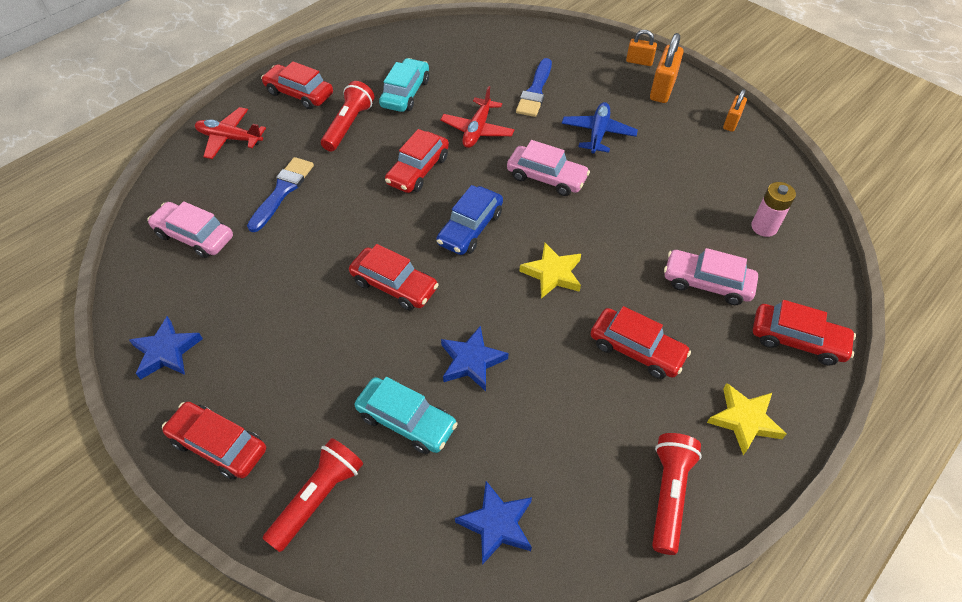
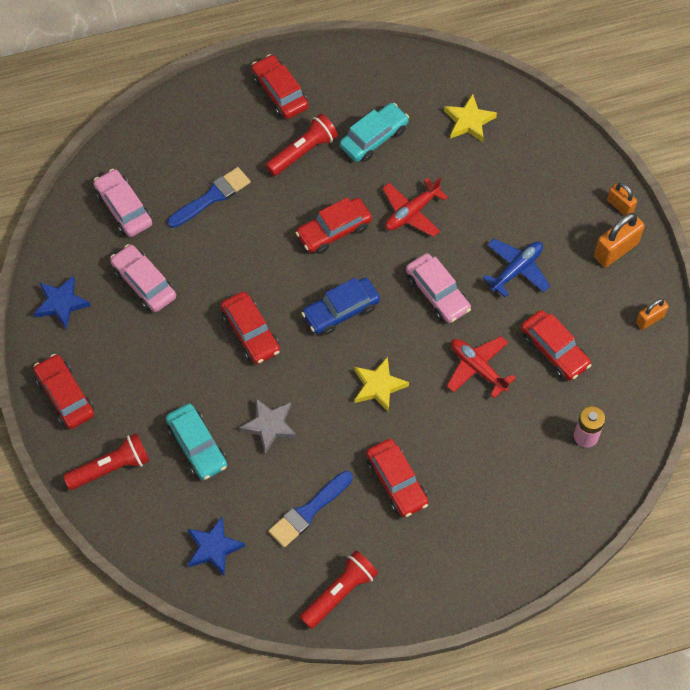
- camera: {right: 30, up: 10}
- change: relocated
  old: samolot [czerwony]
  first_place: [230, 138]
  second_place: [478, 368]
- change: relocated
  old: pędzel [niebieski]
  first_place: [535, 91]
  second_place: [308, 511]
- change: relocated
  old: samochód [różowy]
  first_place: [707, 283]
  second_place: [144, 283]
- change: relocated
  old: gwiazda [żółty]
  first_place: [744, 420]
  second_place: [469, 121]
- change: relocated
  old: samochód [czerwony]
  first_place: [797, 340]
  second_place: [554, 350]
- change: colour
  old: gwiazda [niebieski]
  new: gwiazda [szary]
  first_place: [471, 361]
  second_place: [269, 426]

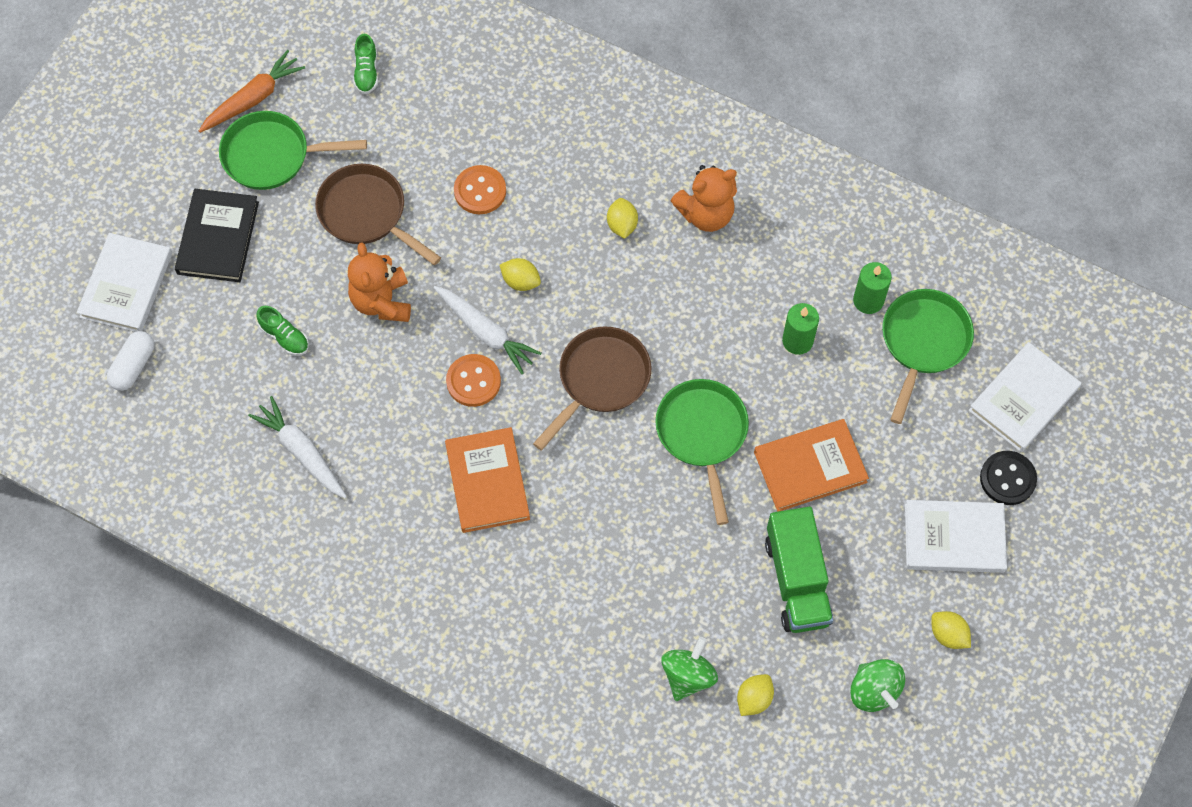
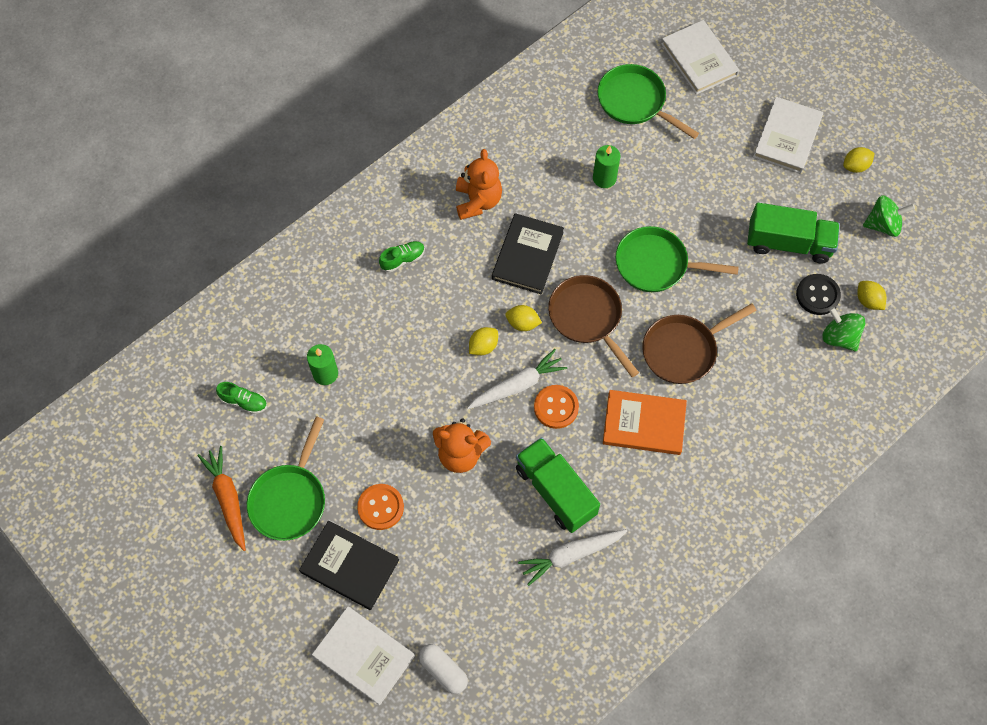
- camera: {right: -70, up: 0}
- change: missing
  old: książka [pomarańczowy]
  first_place: [810, 467]
- change: appeared
  new: książka [czarny]
  second_place: [528, 255]
- change: appeared
  new: ciężarówka [zielony]
  second_place: [555, 491]
- change: relocated
  old: but [zielony]
  first_place: [284, 337]
  second_place: [402, 259]
- change: relocated
  old: patelnia [brązowy]
  first_place: [367, 213]
  second_place: [683, 350]
- change: relocated
  old: guzik [pomarańczowy]
  first_place: [480, 191]
  second_place: [380, 507]
- change: relocated
  old: cytryna [żółty]
  first_place: [622, 225]
  second_place: [522, 323]
- change: relocated
  old: świeca [zielony]
  first_place: [868, 300]
  second_place: [325, 373]
- change: relocated
  old: guzik [czarny]
  first_place: [1007, 479]
  second_place: [817, 295]

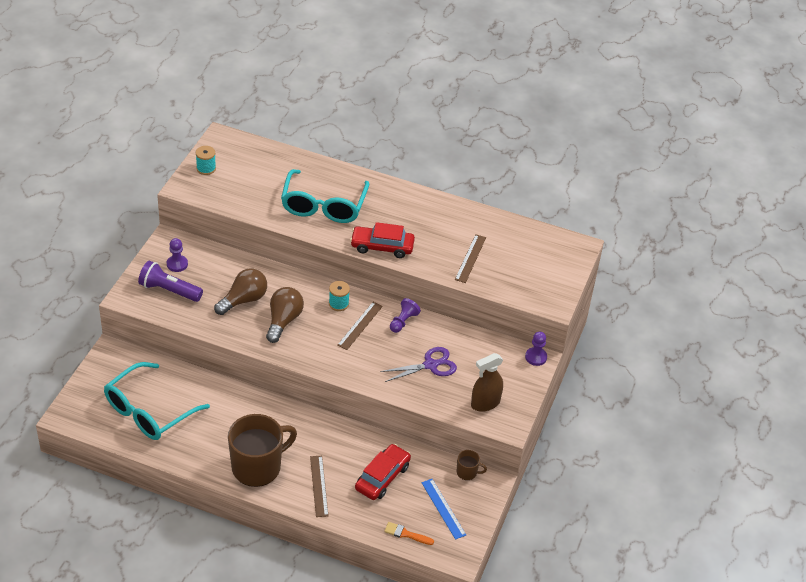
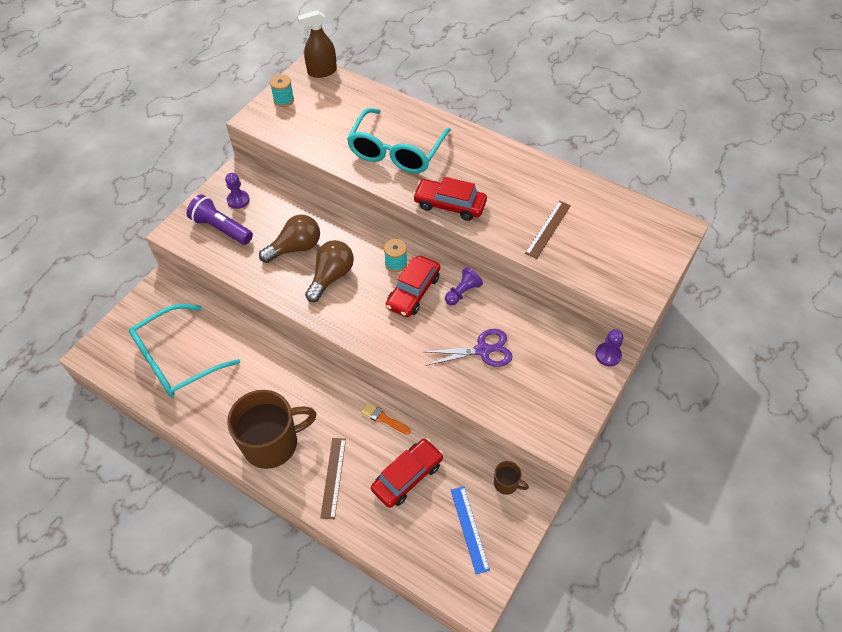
- camera: {right: 15, up: 10}
- change: relocated
  old: pędzel [pomarańczowy]
  first_place: [406, 534]
  second_place: [383, 418]
- change: relocated
  old: spryskiwacz [brązowy]
  first_place: [485, 403]
  second_place: [322, 71]
- change: exchanged
  old: linijka [brązowy]
  new: samochód [czerwony]
  first_place: [360, 325]
  second_place: [413, 292]

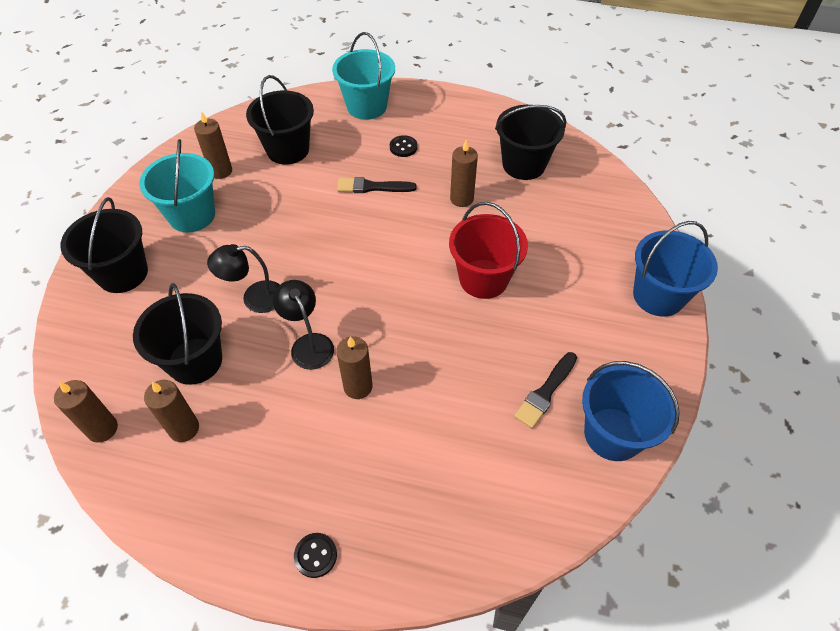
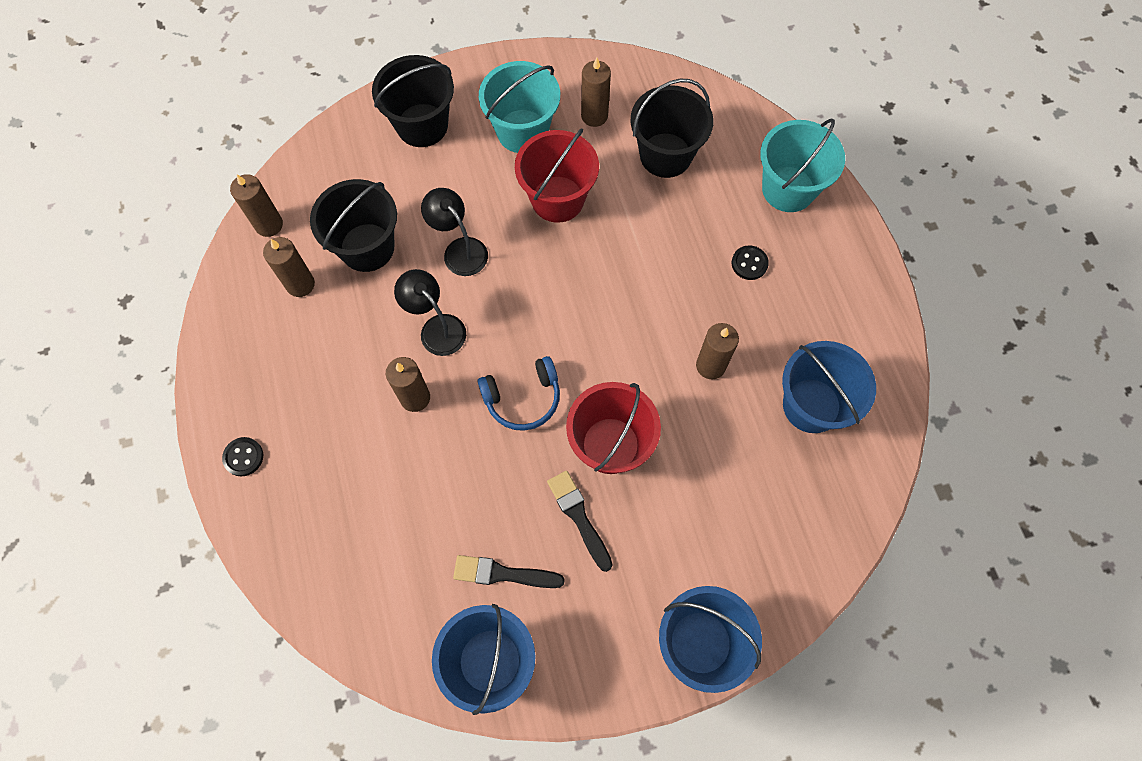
- camera: {right: 60, up: 15}
- change: appeared
  new: słuchawki [niebieski]
  second_place: [523, 398]
- change: appeared
  new: wiadro [czerwony]
  second_place: [557, 199]
- change: relocated
  old: pędzel [czarny]
  first_place: [372, 187]
  second_place: [579, 517]
- change: colour
  old: wiadro [czarny]
  new: wiadro [niebieski]
  first_place: [523, 165]
  second_place: [811, 405]
- change: spun
  old: lampka [czarny]
  first_place: [308, 344]
  second_place: [436, 328]
  degrees: -75

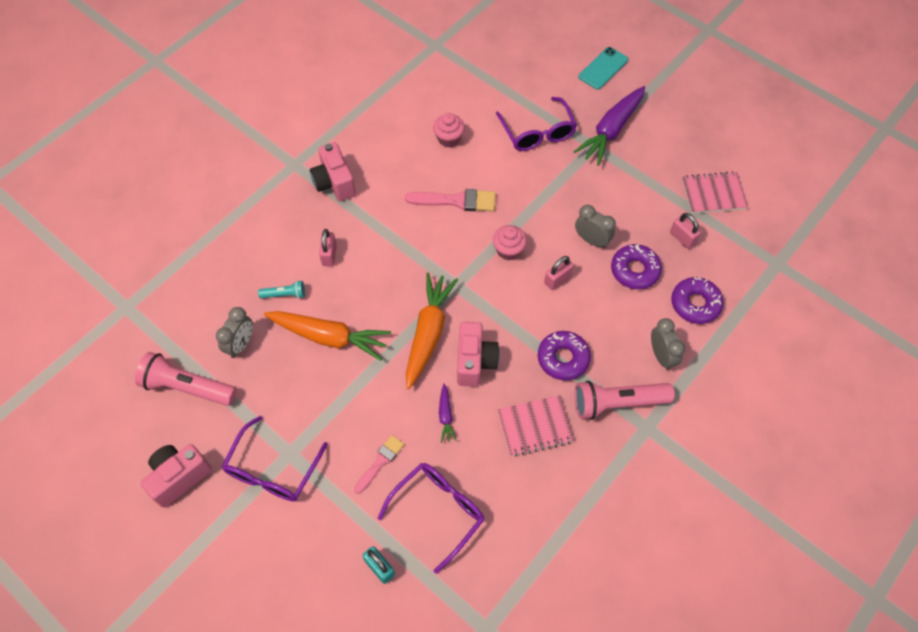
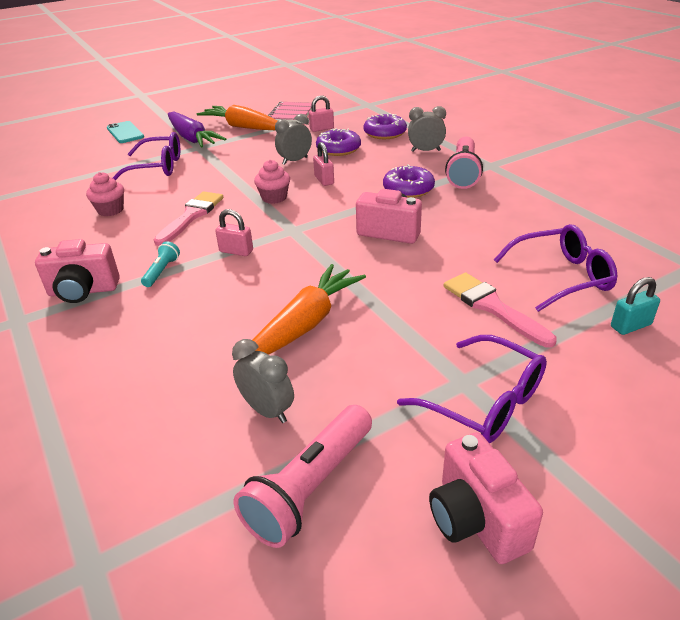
- camera: {right: -70, up: -25}
- change: missing
  old: marchewka [fioletowy]
  first_place: [445, 416]
- change: missing
  old: zeszyt [różowy]
  first_place: [535, 427]
- change: relocated
  old: latarka [turkusowy]
  first_place: [285, 294]
  second_place: [162, 271]
- change: relocated
  old: kłódka [różowy]
  first_place: [329, 255]
  second_place: [236, 251]
- change: relocated
  old: marchewka [pomarańczowy]
  first_place: [428, 333]
  second_place: [243, 127]
- change: spun
  old: okulary [fioletowy]
  first_place: [438, 512]
  second_place: [561, 277]
  degrees: 105
- change: size
  old: pędzel [różowy]
  first_place: [380, 462]
  second_place: [492, 307]
  factor: 1.57

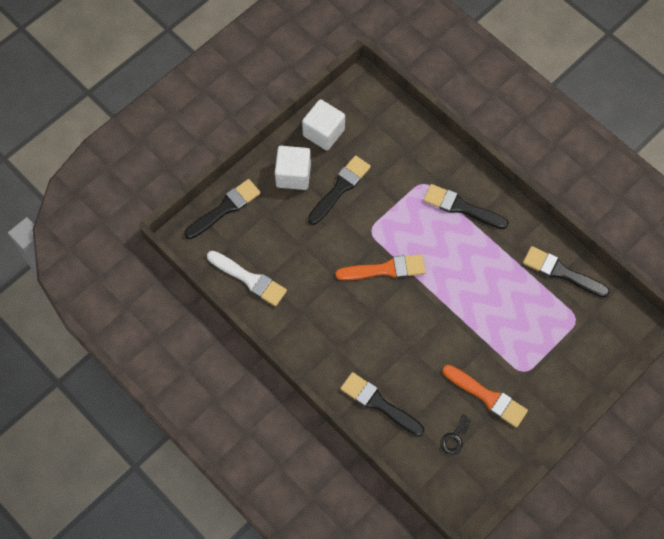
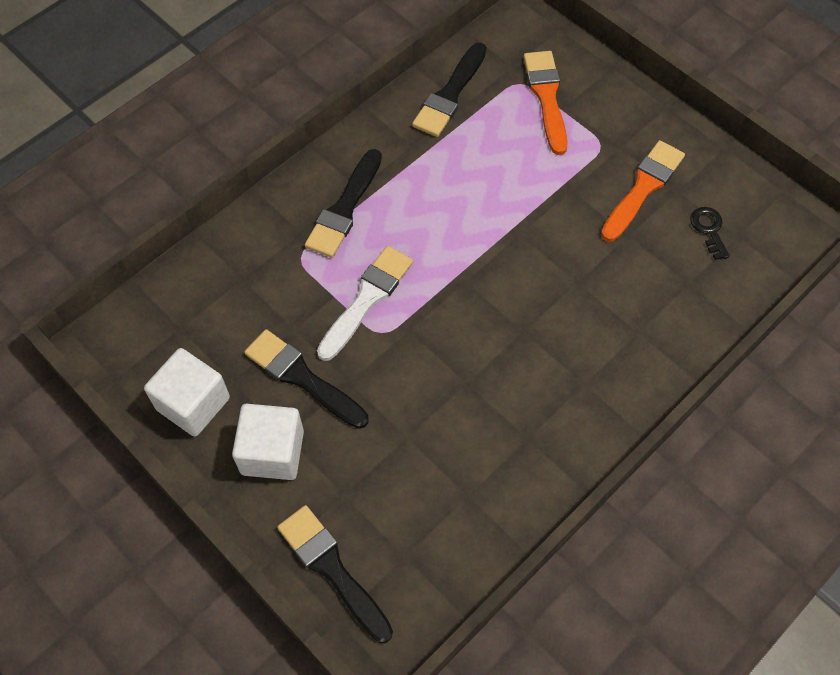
- camera: {right: -90, up: -5}
- change: missing
  old: pędzel [czarny]
  first_place: [378, 403]
- change: relocated
  old: pędzel [biały]
  first_place: [249, 279]
  second_place: [367, 299]
- change: relocated
  old: pędzel [pomarańczowy]
  first_place: [385, 269]
  second_place: [546, 97]
- change: spun
  old: klucz [czarny]
  first_place: [454, 438]
  second_place: [709, 229]
  degrees: -135

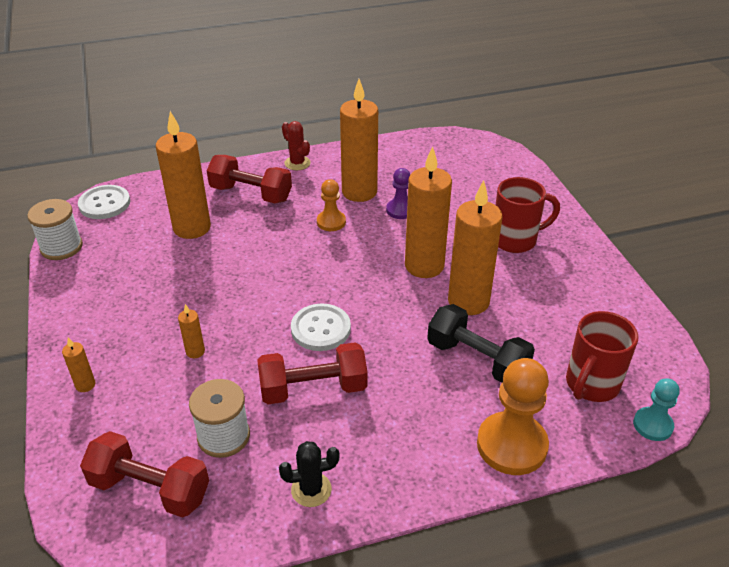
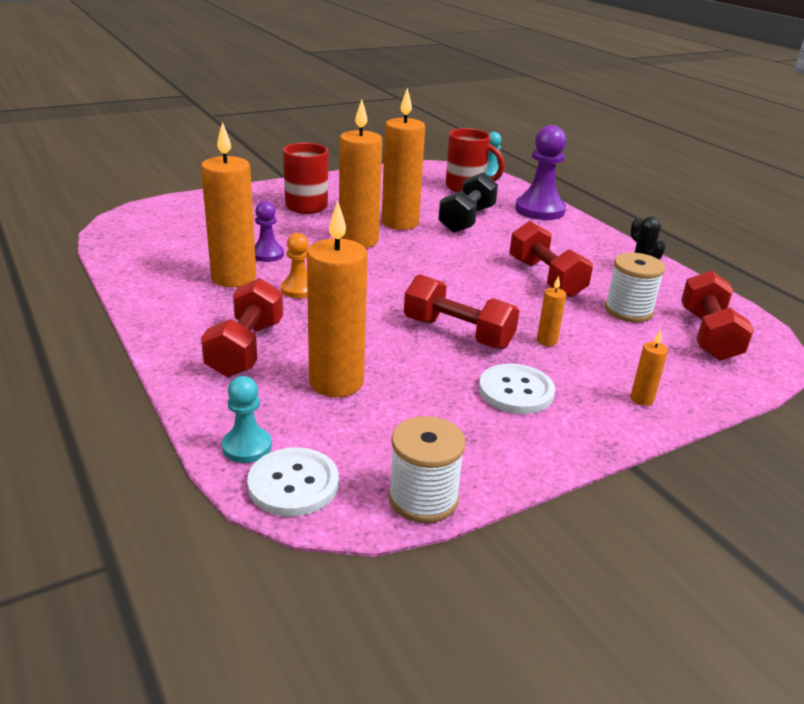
- camera: {right: -105, up: -10}
- change: missing
  old: kaktus [czerwony]
  first_place: [297, 163]
- change: appeared
  new: pionek [turkusowy]
  second_place: [247, 447]
- change: appeared
  new: hantel [czerwony]
  second_place: [458, 333]
- change: relocated
  old: guzik [biały]
  first_place: [320, 329]
  second_place: [516, 391]
- change: colour
  old: pionek [pomarańczowy]
  new: pionek [fioletowy]
  first_place: [511, 445]
  second_place: [539, 210]

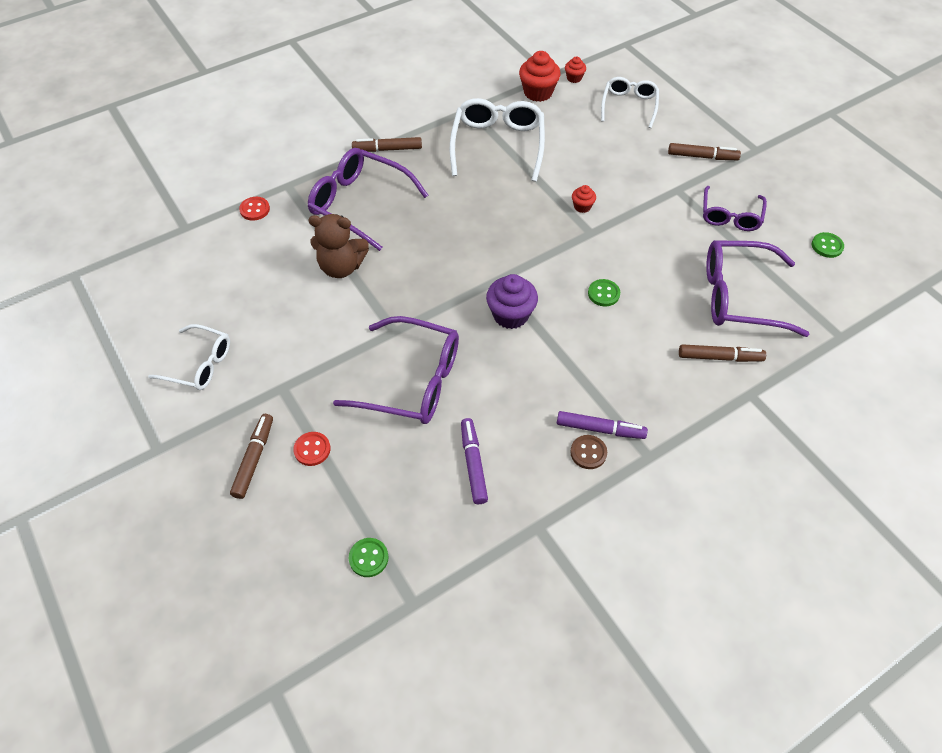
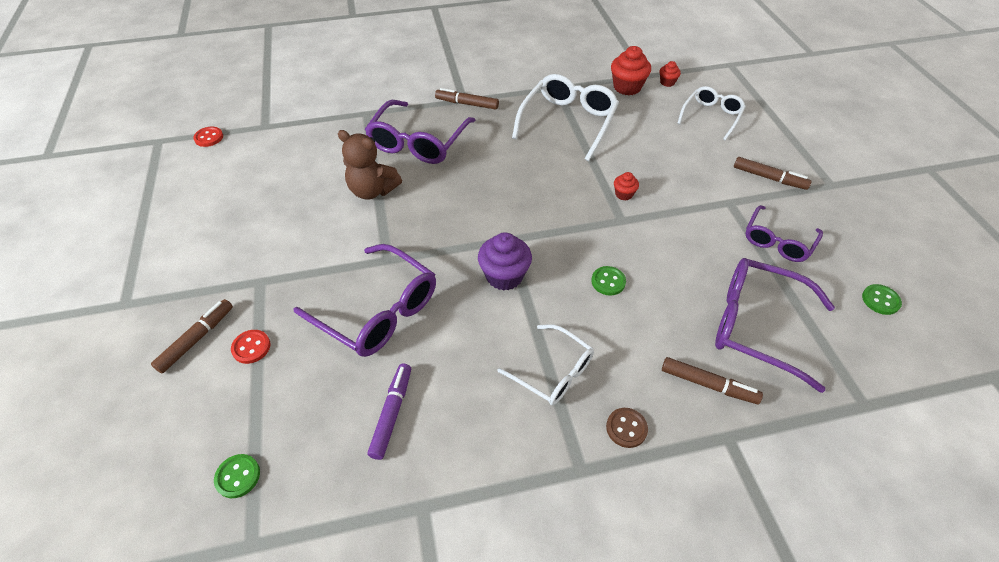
- camera: {right: 20, up: -5}
- change: missing
  old: flamaster [fioletowy]
  first_place: [600, 429]
- change: relocated
  old: okulary [biały]
  first_place: [199, 364]
  second_place: [553, 372]
- change: relocated
  old: guzik [czerwony]
  first_place: [255, 209]
  second_place: [209, 138]
- change: relocated
  old: guzik [brązowy]
  first_place: [588, 453]
  second_place: [626, 428]
- change: spun
  old: okulary [fioletowy]
  first_place: [360, 204]
  second_place: [418, 142]
  degrees: -120

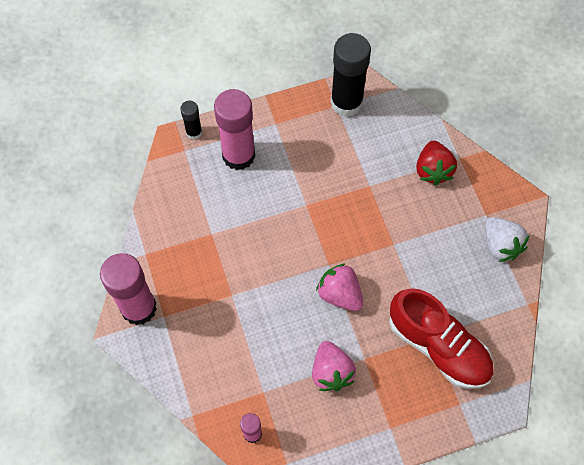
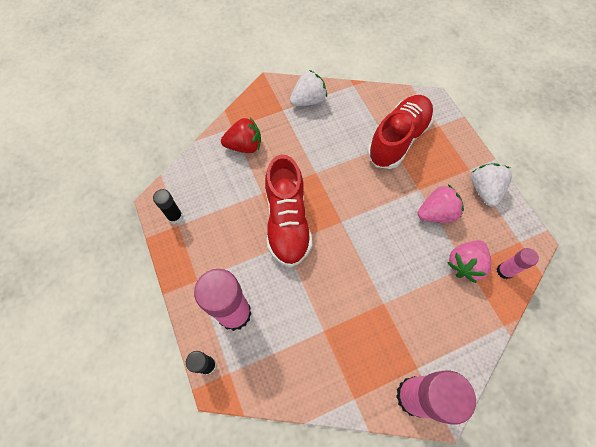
- camera: {right: -95, up: 0}
- change: appeared
  new: but [czerwony]
  second_place: [287, 221]
- change: appeared
  new: truskawka [biały]
  second_place: [484, 190]
- change: relocated
  old: truskawka [różowy]
  first_place: [340, 294]
  second_place: [464, 264]
- change: size
  old: klej w sztyfcie [czarny]
  first_place: [346, 103]
  second_place: [175, 216]
  factor: 0.5

